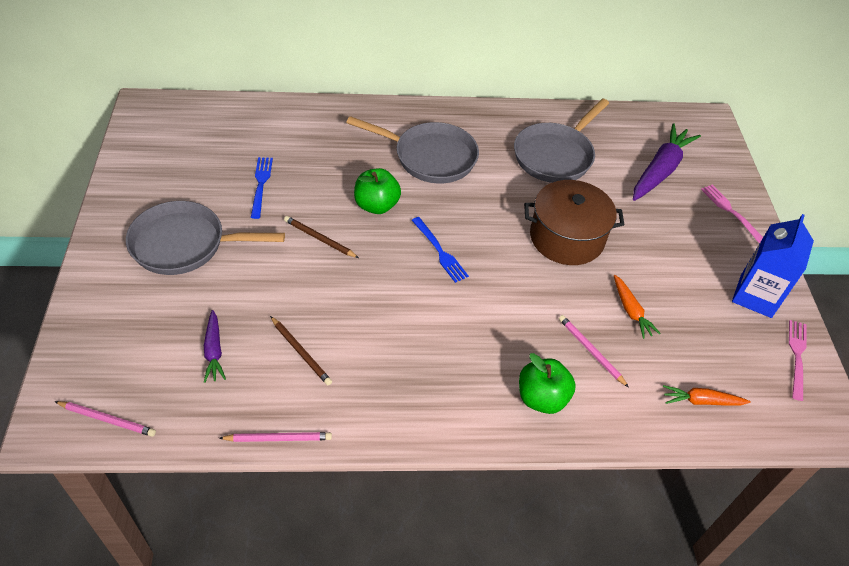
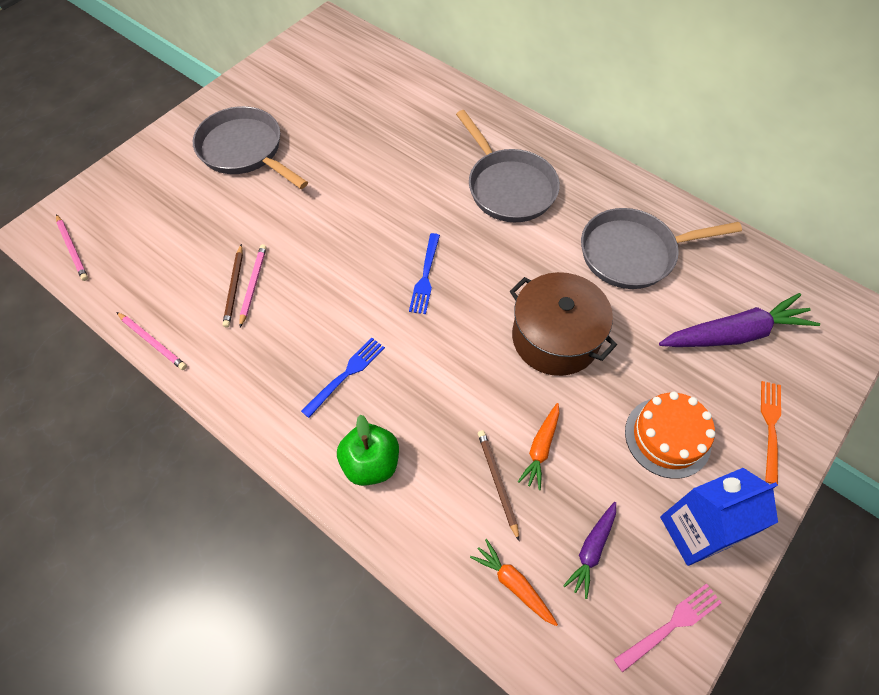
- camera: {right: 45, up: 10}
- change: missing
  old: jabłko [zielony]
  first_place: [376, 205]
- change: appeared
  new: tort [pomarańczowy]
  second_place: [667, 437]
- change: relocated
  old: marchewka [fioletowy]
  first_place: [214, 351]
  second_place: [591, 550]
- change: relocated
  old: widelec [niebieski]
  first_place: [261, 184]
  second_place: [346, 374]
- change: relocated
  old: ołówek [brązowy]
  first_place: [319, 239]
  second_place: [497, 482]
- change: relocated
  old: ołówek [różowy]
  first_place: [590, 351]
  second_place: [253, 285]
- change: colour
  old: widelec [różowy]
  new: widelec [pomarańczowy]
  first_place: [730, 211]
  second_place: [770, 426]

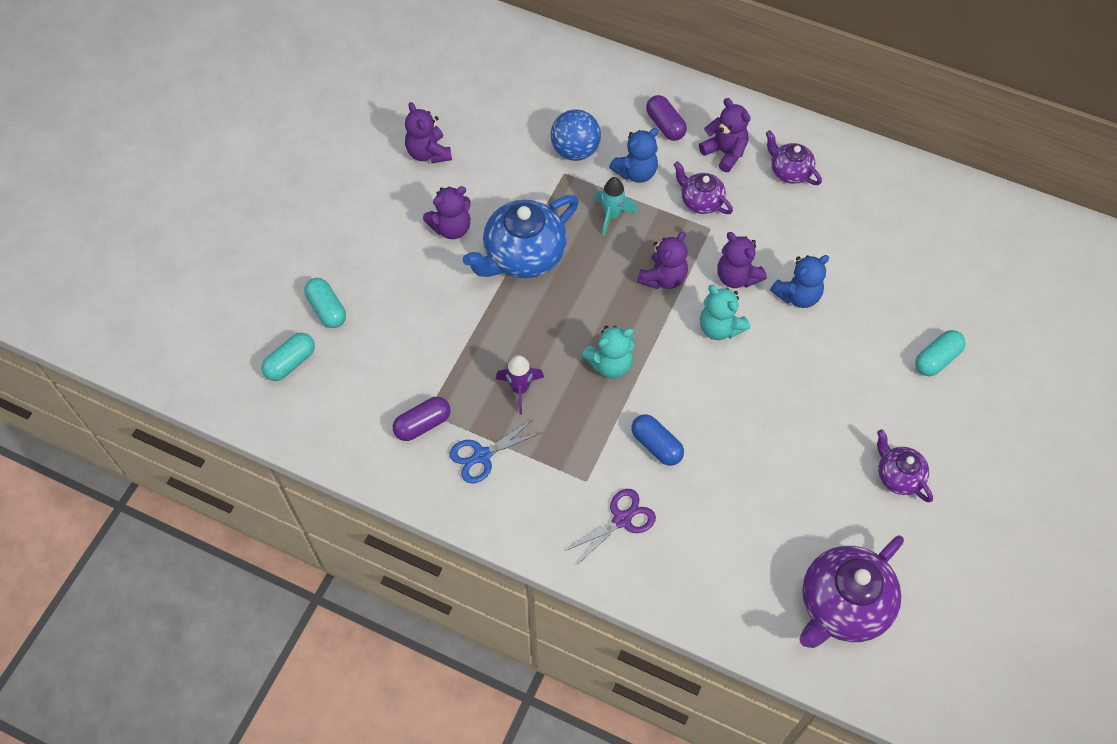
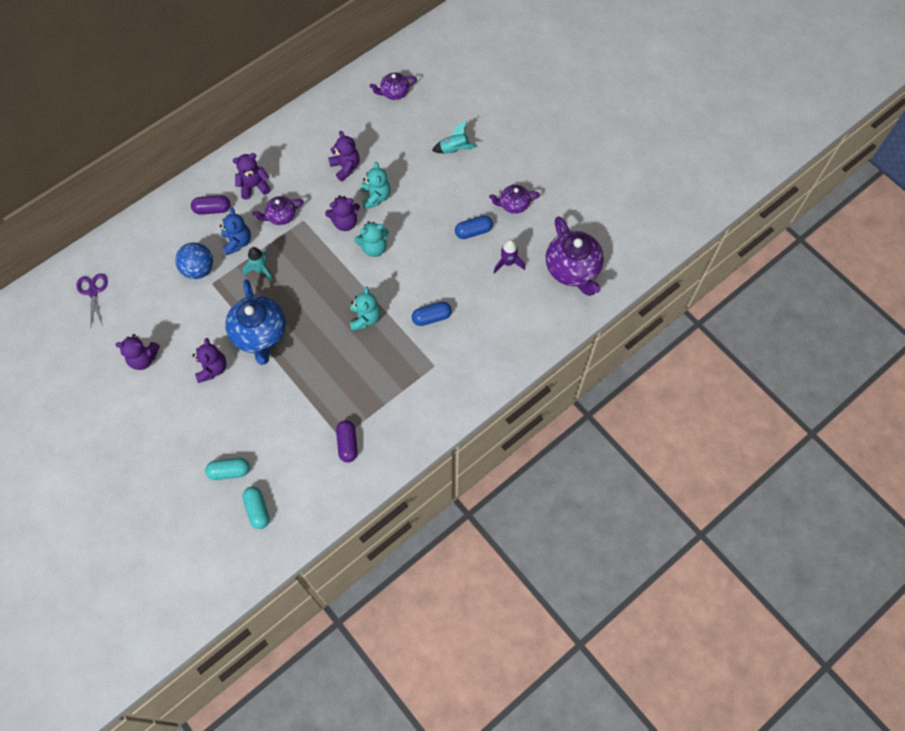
- camera: {right: -65, up: 5}
- change: missing
  old: nożyczki [niebieski]
  first_place: [482, 456]
- change: appeared
  new: kapsułka [niebieski]
  second_place: [473, 231]
- change: relocated
  old: rakieta [fioletowy]
  first_place: [520, 389]
  second_place: [508, 263]
- change: relocated
  old: nożyczki [fioletowy]
  first_place: [622, 519]
  second_place: [93, 292]
- change: relocated
  old: miś [fioletowy]
  first_place: [663, 278]
  second_place: [345, 167]
- change: relocated
  old: imbryk [fioletowy]
  first_place: [789, 171]
  second_place: [394, 92]
- change: exchanged
  old: kapsułka [turkusowy]
  new: rakieta [turkusowy]
  first_place: [936, 359]
  second_place: [454, 149]
- change: colour
  old: miś [niebieski]
  new: miś [turkusowy]
  first_place: [797, 295]
  second_place: [376, 197]

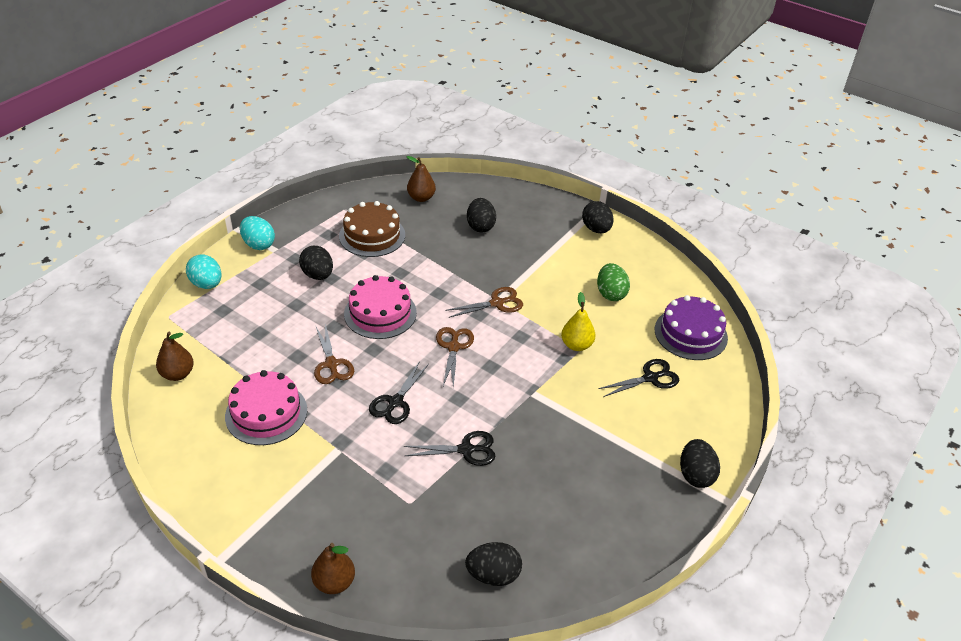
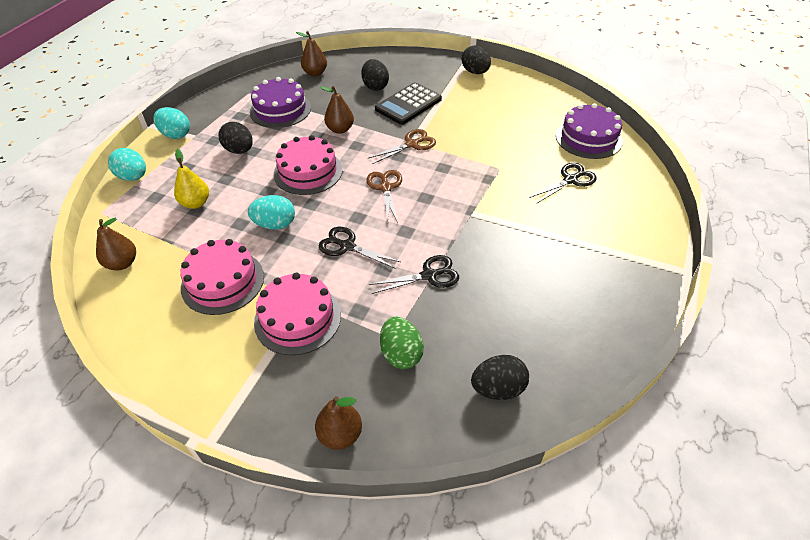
- camera: {right: -10, up: 5}
- change: missing
  old: jajko [czarny]
  first_place: [695, 475]
- change: appeared
  new: tort [różowy]
  second_place: [297, 318]
- change: appeared
  new: gruszka [brązowy]
  second_place: [340, 129]
- change: appeared
  new: kalkulator [czarny]
  second_place: [408, 104]
- change: relocated
  old: gruszka [żółty]
  first_place: [576, 345]
  second_place: [196, 203]
- change: relocated
  old: jajko [zielony]
  first_place: [610, 294]
  second_place: [401, 354]
- change: exchanged
  old: nożyczki [brązowy]
  new: jajko [turkusowy]
  first_place: [331, 364]
  second_place: [275, 224]
- change: colour
  old: tort [brązowy]
  new: tort [fioletowy]
  first_place: [372, 235]
  second_place: [280, 109]
- change: spun
  old: nożyczki [czarny]
  first_place: [395, 402]
  second_place: [347, 246]
  degrees: 105

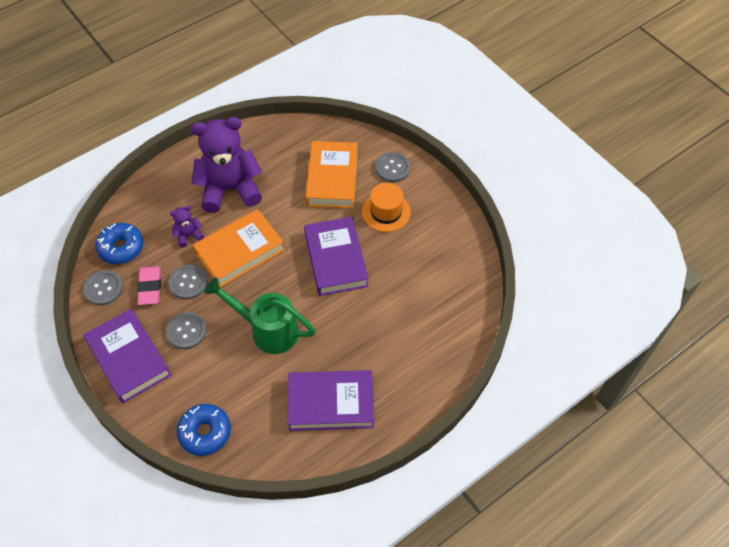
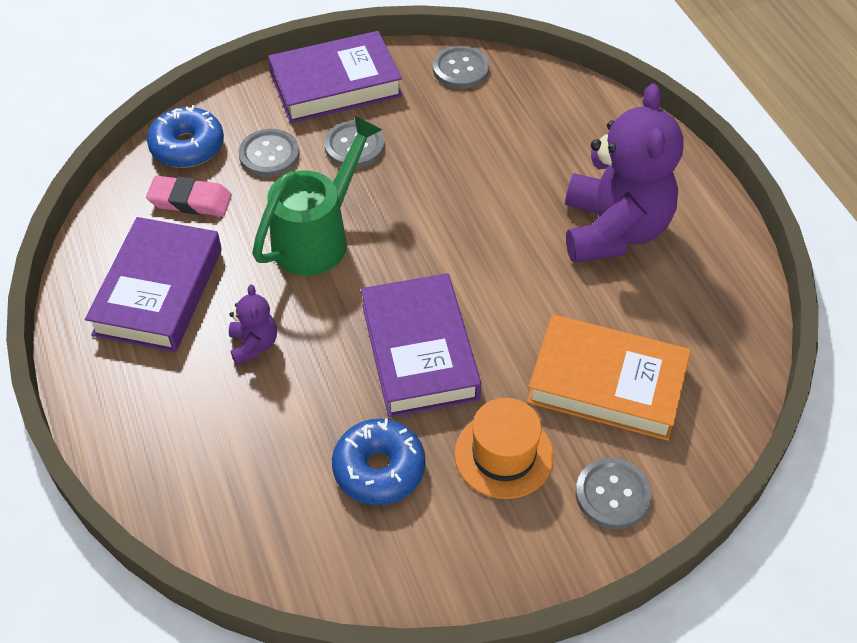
- camera: {right: 105, up: -5}
- change: missing
  old: książka [pomarańczowy]
  first_place: [240, 251]
- change: relocated
  old: donut [niebieski]
  first_place: [121, 248]
  second_place: [379, 469]
- change: relocated
  old: gumka do mazania [różowy]
  first_place: [150, 287]
  second_place: [190, 201]
- change: relocated
  old: guzik [szary]
  first_place: [188, 282]
  second_place: [269, 155]
- change: relocated
  old: miś [fioletowy]
  first_place: [188, 235]
  second_place: [254, 345]
- change: spun
  old: książka [fioletowy]
  first_place: [336, 259]
  second_place: [419, 351]
  degrees: 75

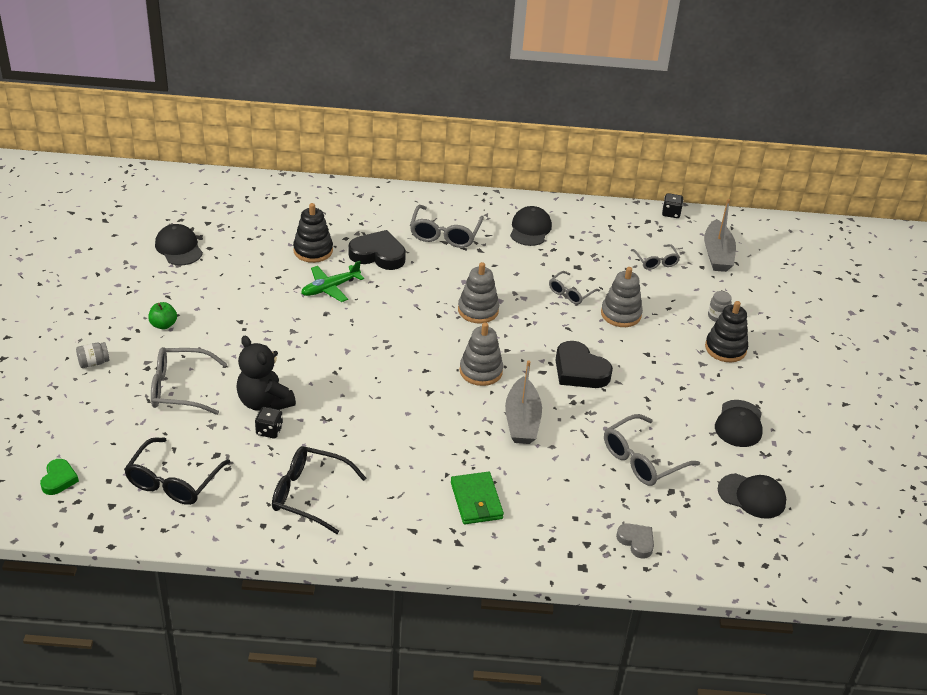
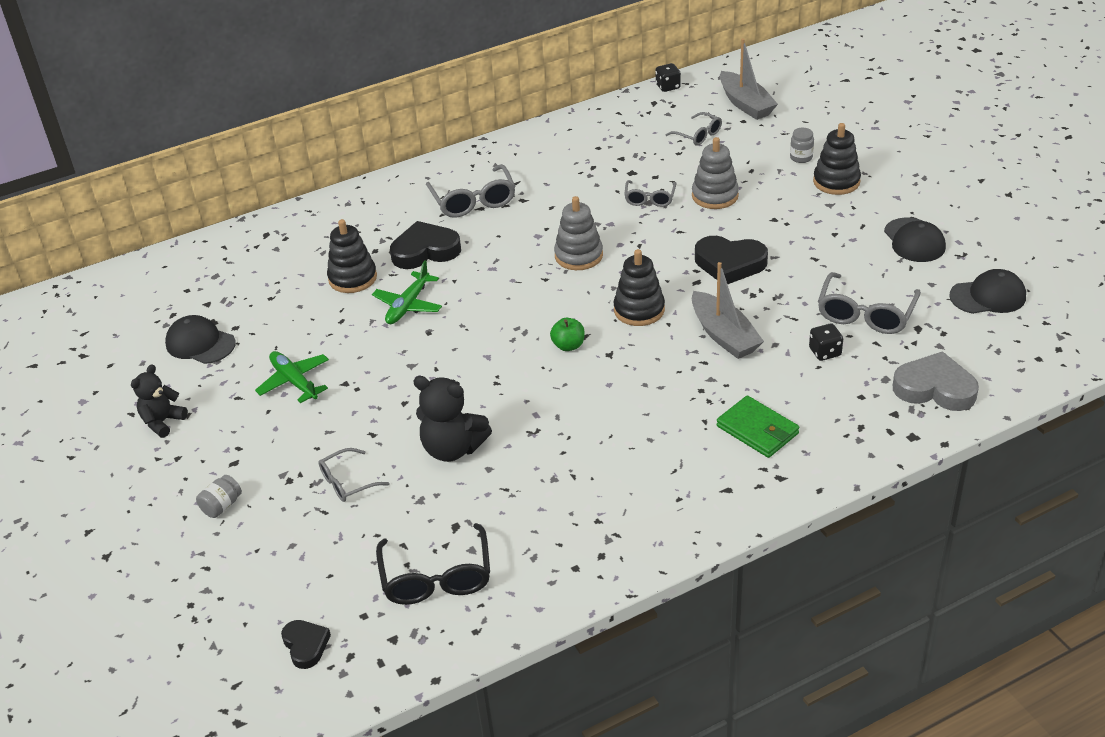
- camera: {right: -25, up: 0}
- change: missing
  old: okulary [czarny]
  first_place: [309, 494]
- change: missing
  old: czapka [czarny]
  first_place: [530, 229]
- change: appeared
  new: miś [czarny]
  second_place: [163, 422]
- change: appeared
  new: samolot [zielony]
  second_place: [294, 382]
- change: relocated
  old: jabłko [zielony]
  first_place: [163, 325]
  second_place: [568, 345]
- change: relocated
  old: kostka do gry [czarny]
  first_place: [269, 430]
  second_place: [825, 352]
- change: colour
  old: serce [zielony]
  new: serce [czarny]
  first_place: [59, 479]
  second_place: [306, 645]
- change: colour
  old: zabawka nakładanka [szary]
  new: zabawka nakładanka [czarny]
  first_place: [481, 371]
  second_place: [639, 310]
- change: size
  old: okulary [szary]
  first_place: [179, 388]
  second_place: [347, 482]
  factor: 0.61
- change: size
  old: serce [szary]
  first_place: [636, 542]
  second_place: [935, 388]
  factor: 1.72

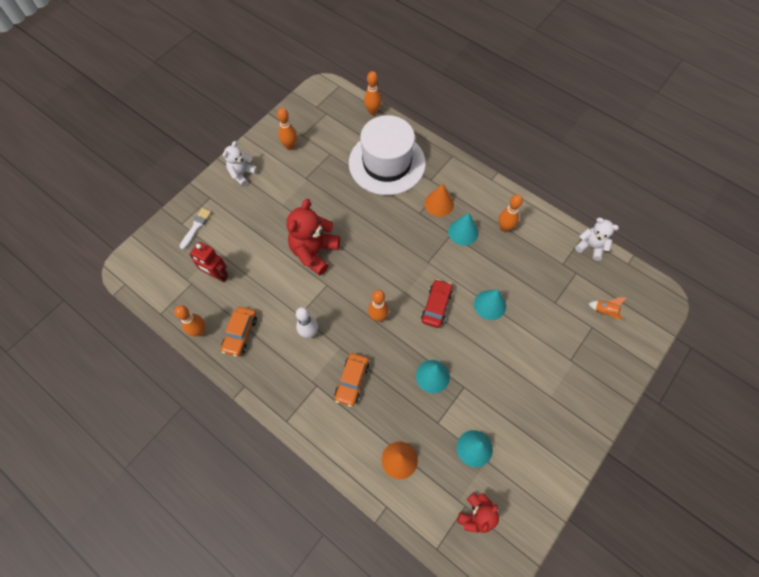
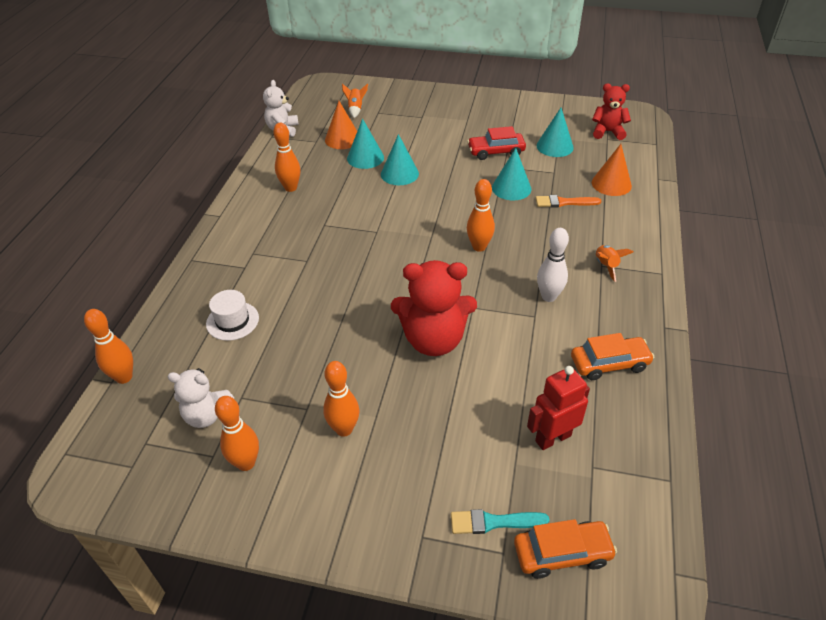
- camera: {right: -115, up: -20}
- change: appeared
  new: pędzel [pomarańczowy]
  second_place: [564, 202]
- change: appeared
  new: rakieta [pomarańczowy]
  second_place: [606, 266]
- change: relocated
  old: kręgiel [pomarańczowy]
  first_place: [199, 331]
  second_place: [344, 429]
- change: relocated
  old: miś [biały]
  first_place: [242, 174]
  second_place: [207, 415]
- change: relocated
  old: samochód [pomarańczowy]
  first_place: [352, 381]
  second_place: [562, 553]
- change: relocated
  old: samochód [czerwony]
  first_place: [436, 306]
  second_place: [496, 152]
- change: relocated
  old: stożek [pomarańczowy]
  first_place: [439, 204]
  second_place: [342, 139]
- change: relocated
  old: stożek [turkusowy]
  first_place: [463, 232]
  second_place: [365, 158]
- change: colour
  old: pędzel [biały]
  new: pędzel [turkusowy]
  first_place: [196, 227]
  second_place: [494, 522]
- change: spun
  old: robot [czerwony]
  first_place: [217, 275]
  second_place: [553, 438]
  degrees: -120
- change: size
  old: kapelusz [biały]
  first_place: [387, 163]
  second_place: [232, 321]
  factor: 0.41

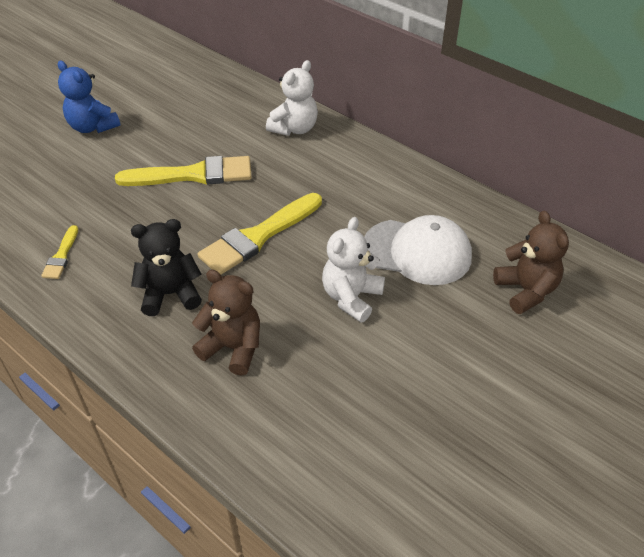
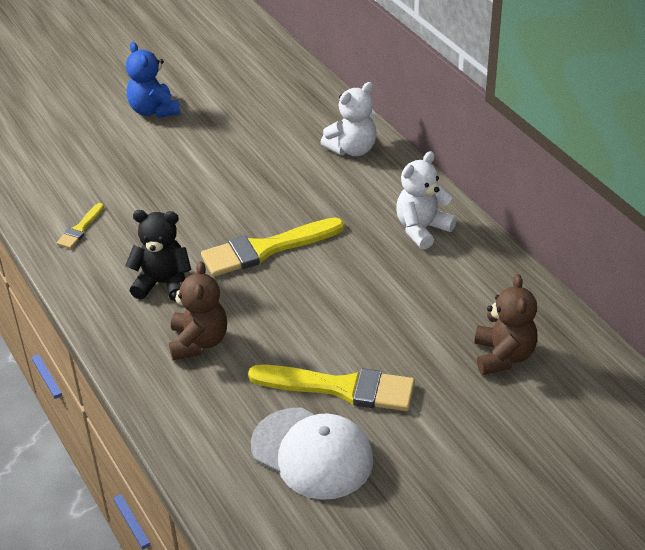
- camera: {right: 20, up: -5}
- change: relocated
  old: pędzel [żółty]
  first_place: [193, 175]
  second_place: [341, 388]
- change: relocated
  old: miś [biały]
  first_place: [351, 297]
  second_place: [422, 229]
- change: relocated
  old: czapka [biały]
  first_place: [417, 252]
  second_place: [312, 453]
- change: spun
  old: miś [brązowy]
  first_place: [233, 347]
  second_place: [198, 342]
  degrees: 45

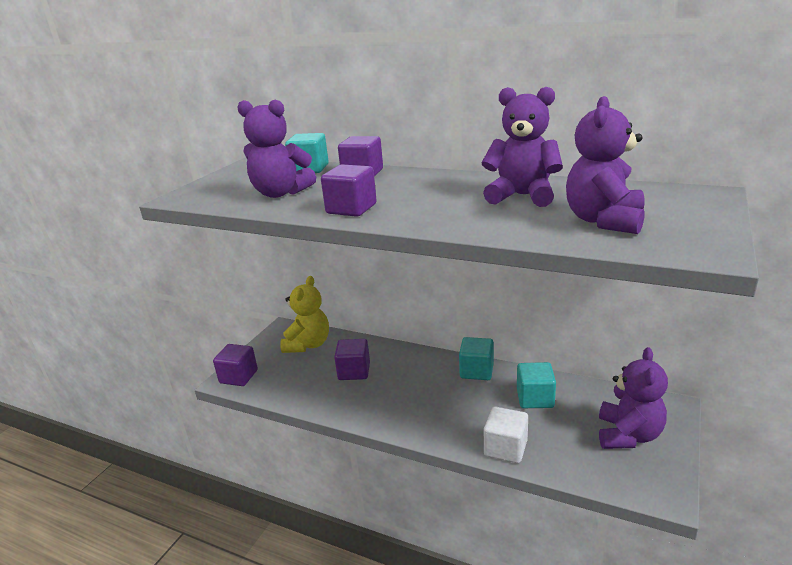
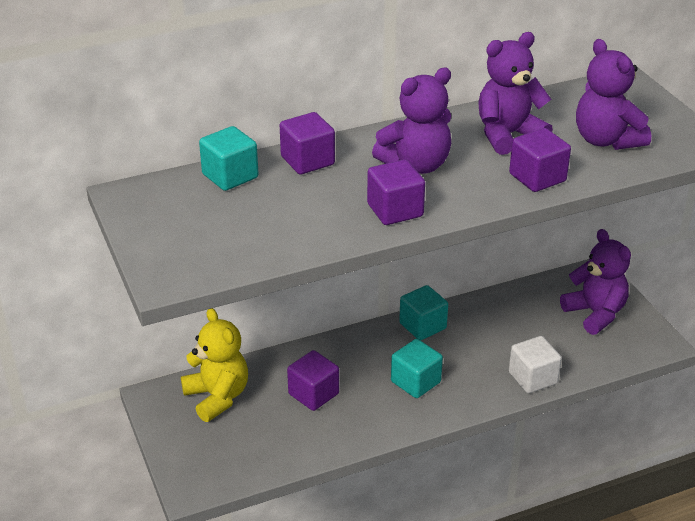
- camera: {right: -50, up: 10}
- change: relocated
  old: sześcian [fioletowy]
  first_place: [238, 376]
  second_place: [537, 178]
- change: relocated
  old: miś [fioletowy]
  first_place: [280, 193]
  second_place: [416, 165]
- change: relocated
  old: sześcian [turkusowy]
  first_place: [535, 398]
  second_place: [415, 382]

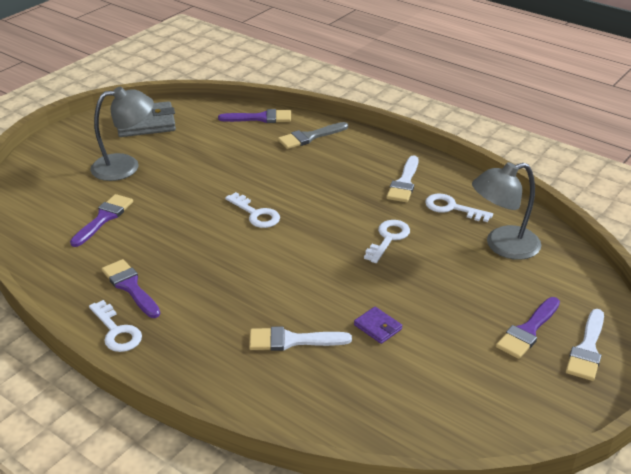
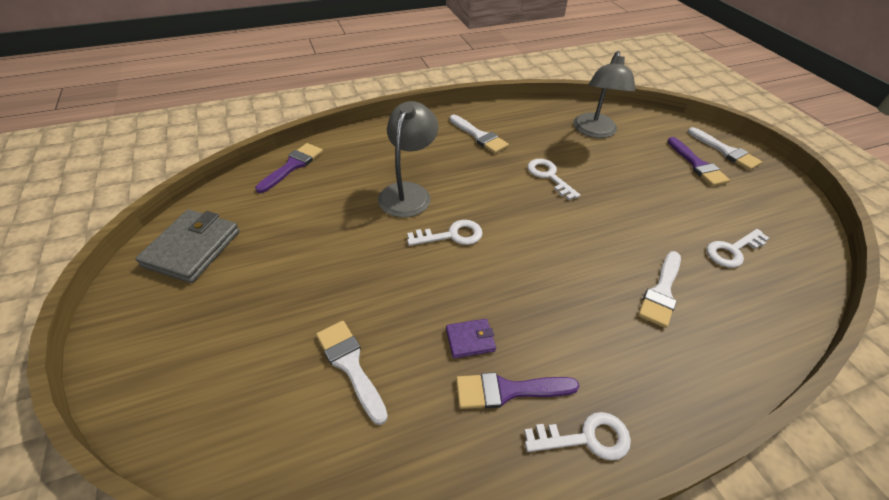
- camera: {right: -60, up: 10}
- change: missing
  old: pędzel [szary]
  first_place: [309, 137]
- change: relocated
  old: lampka [szary]
  first_place: [125, 166]
  second_place: [408, 192]
- change: relocated
  old: portfel [fioletowy]
  first_place: [377, 327]
  second_place: [470, 340]
- change: relocated
  old: klucz [biały]
  first_place: [452, 208]
  second_place: [733, 250]
- change: colour
  old: pędzel [fioletowy]
  new: pędzel [biały]
  first_place: [104, 218]
  second_place: [350, 365]

